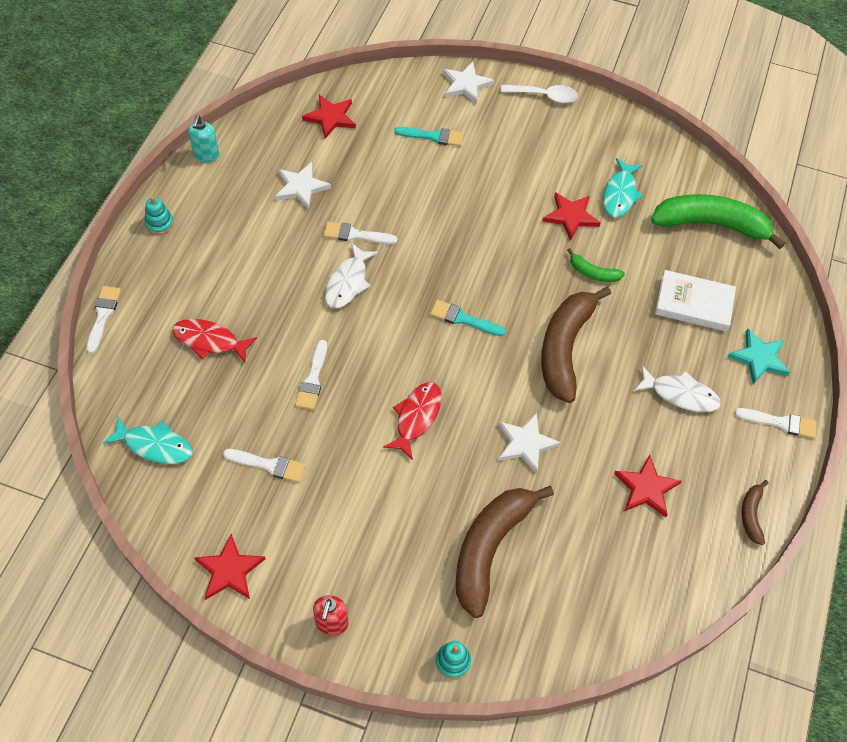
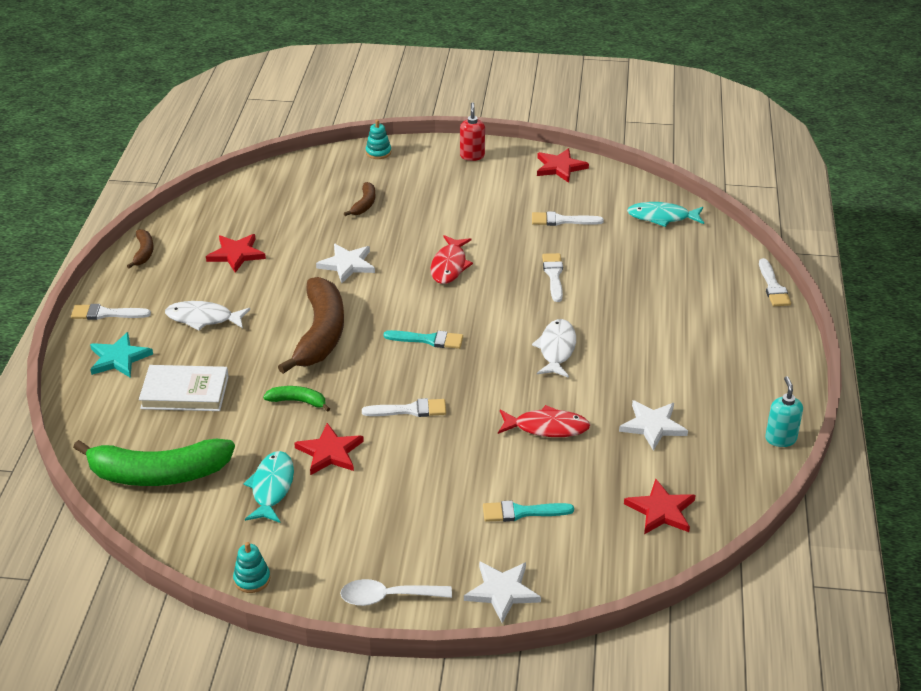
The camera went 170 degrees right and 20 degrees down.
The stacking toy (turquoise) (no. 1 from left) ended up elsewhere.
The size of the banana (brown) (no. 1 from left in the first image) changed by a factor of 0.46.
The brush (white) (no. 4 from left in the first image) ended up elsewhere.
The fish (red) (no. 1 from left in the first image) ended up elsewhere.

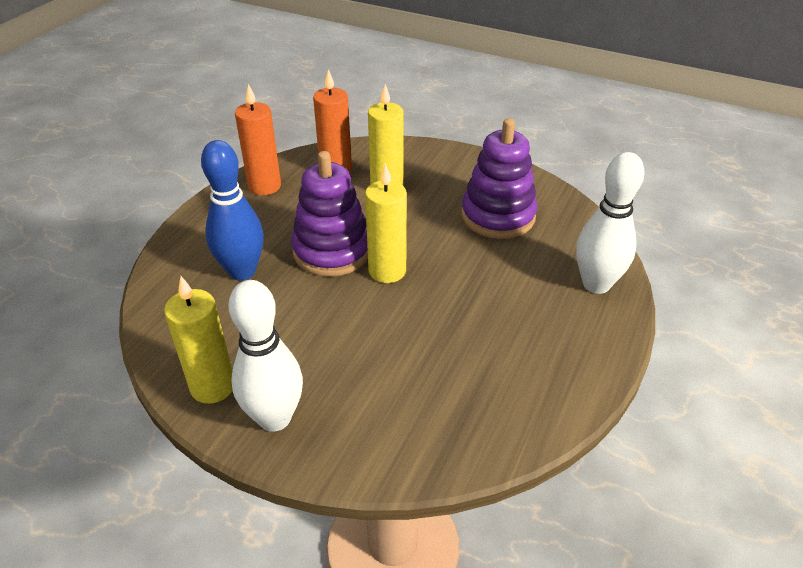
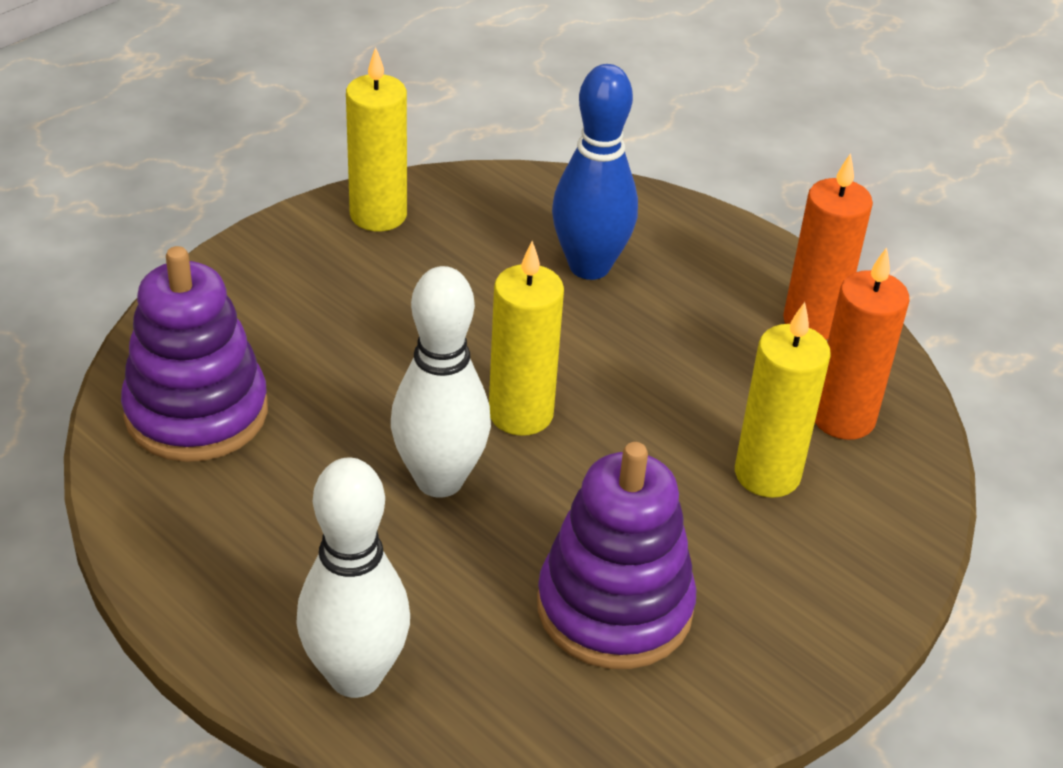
The camera went 105 degrees right and 0 degrees up.
The stacking toy (purple) (no. 1 from left) ended up elsewhere.
The bowling pin (white) (no. 1 from left in the first image) ended up elsewhere.

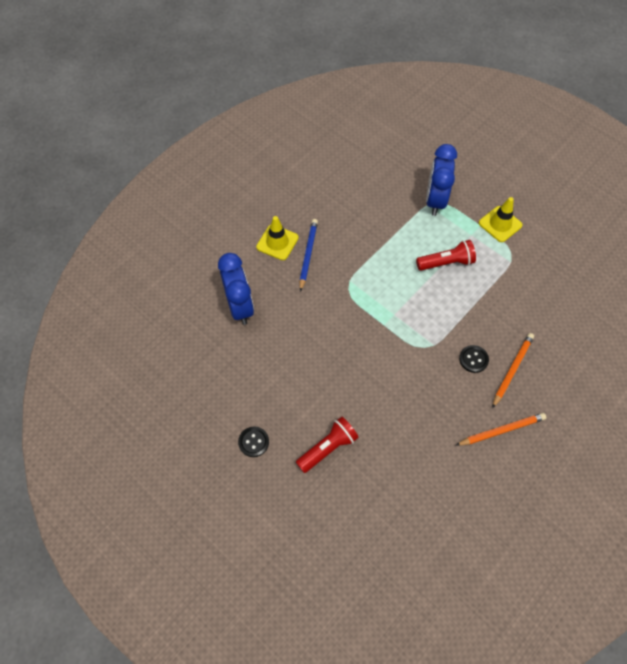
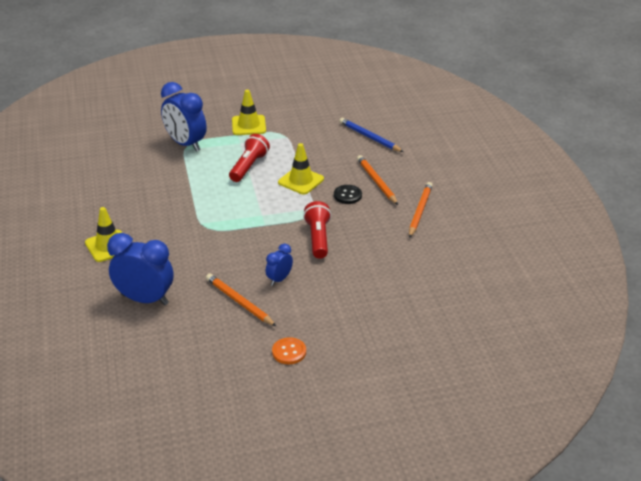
The camera went 55 degrees left and 25 degrees down.
The second view gained the pencil (orange) (no. 1 from left).
The second view gained the clock (blue) (no. 3 from left).
What was the button (black) (no. 1 from left) turned into the button (orange).
The second view gained the traffic cone (yellow) (no. 3 from left).
The flashlight (red) (no. 1 from left in the first image) ended up elsewhere.
The pencil (blue) ended up elsewhere.

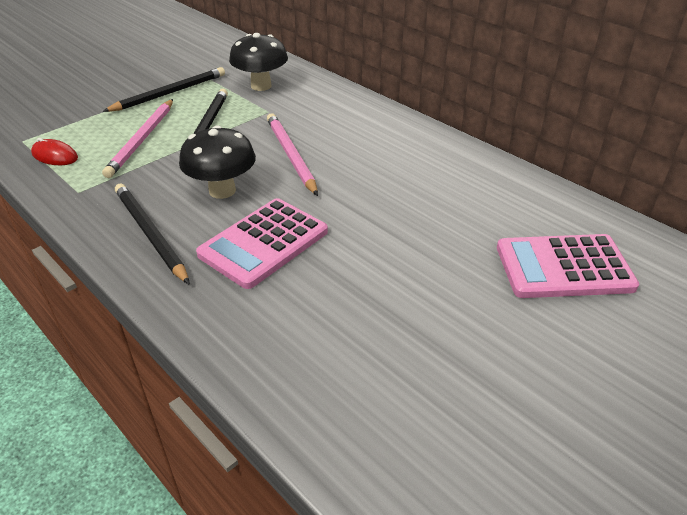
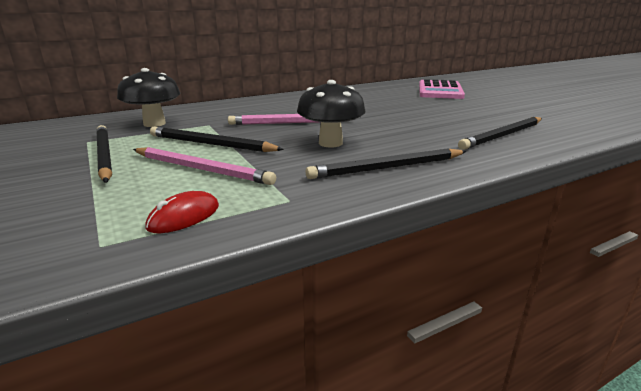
The camera went 75 degrees left and 15 degrees down.
The second view gained the pencil (black) (no. 4 from left).
The second view lost the calculator (pink) (no. 1 from left).

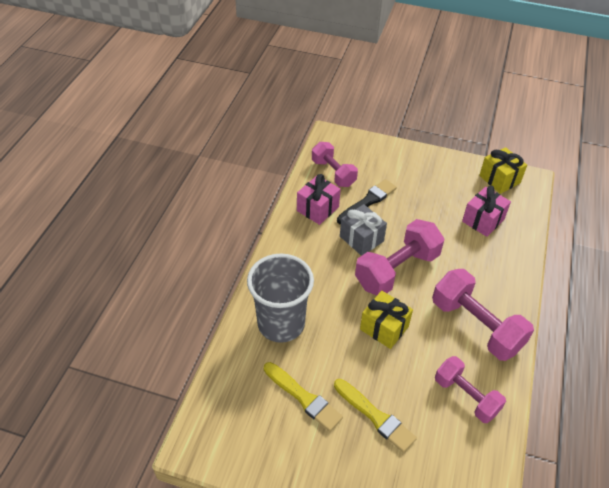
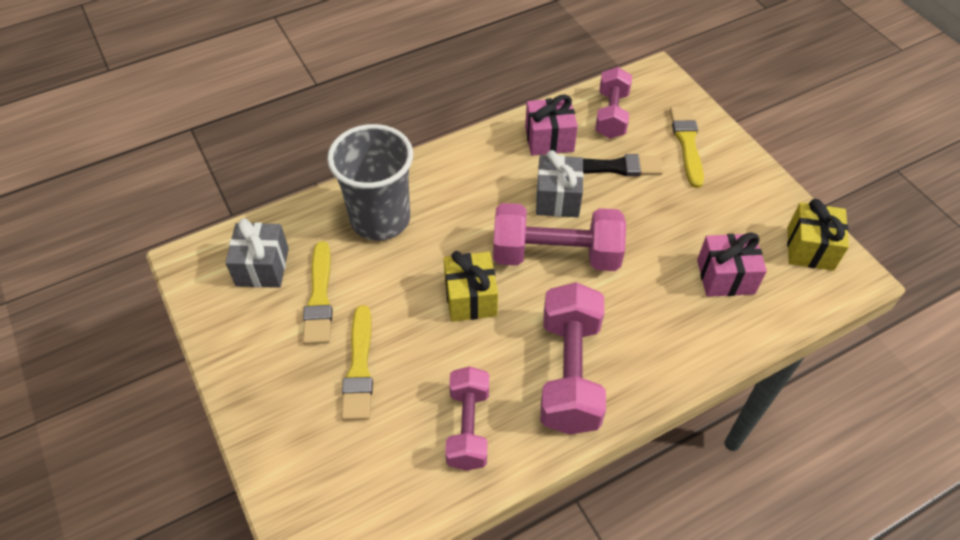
The camera went 45 degrees right and 5 degrees up.
The second view gained the gift (grey) (no. 1 from left).
The second view gained the brush (yellow) (no. 3 from left).

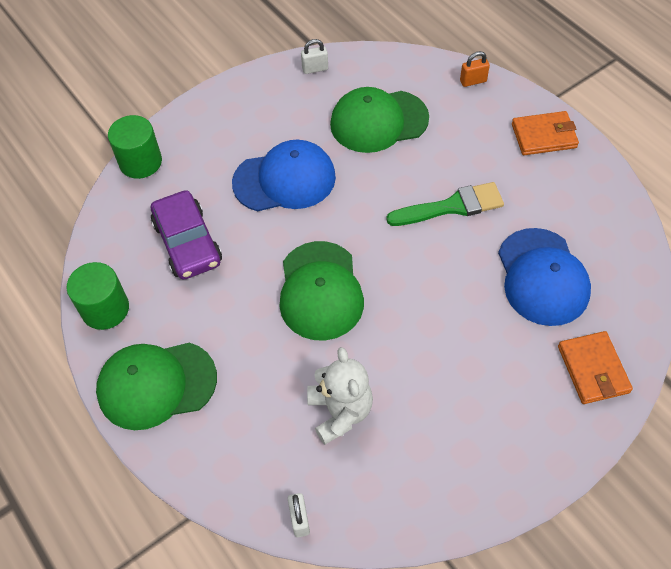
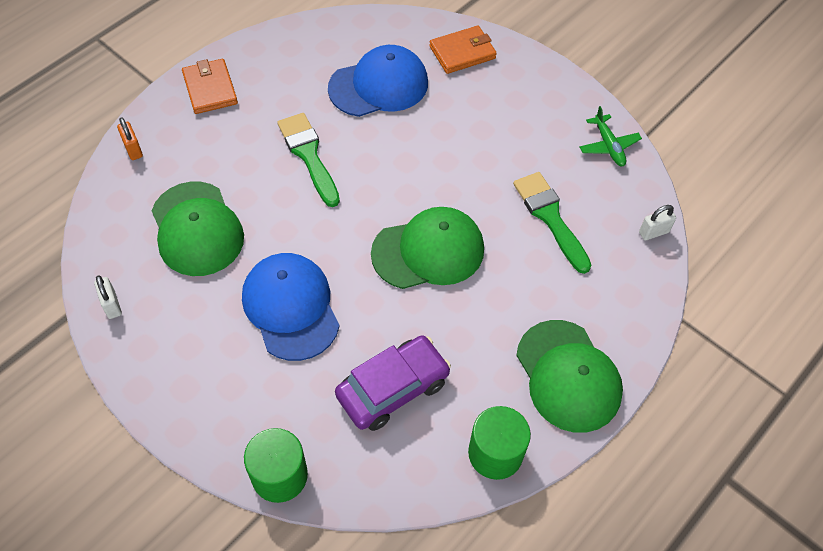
The camera went 105 degrees left and 0 degrees up.
Where the teddy bear (white) stood, the brush (green) (no. 2 from left) came to stand.
The second view gained the plane (green).

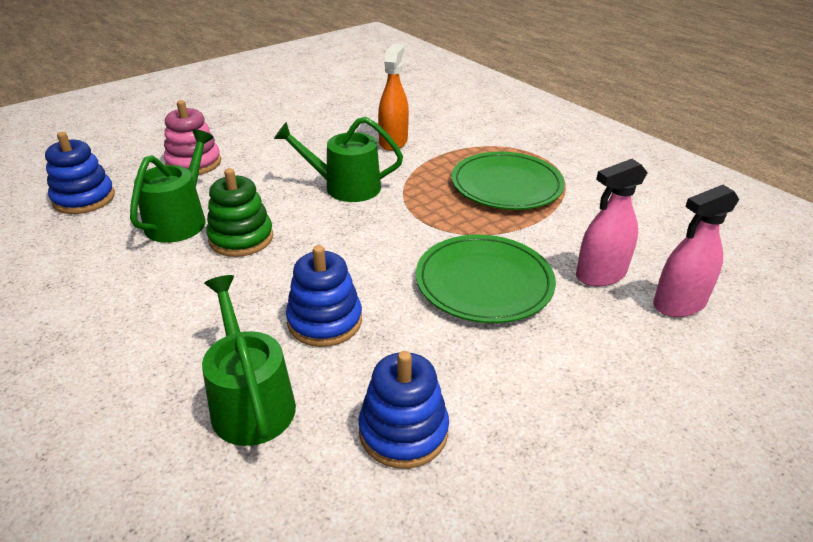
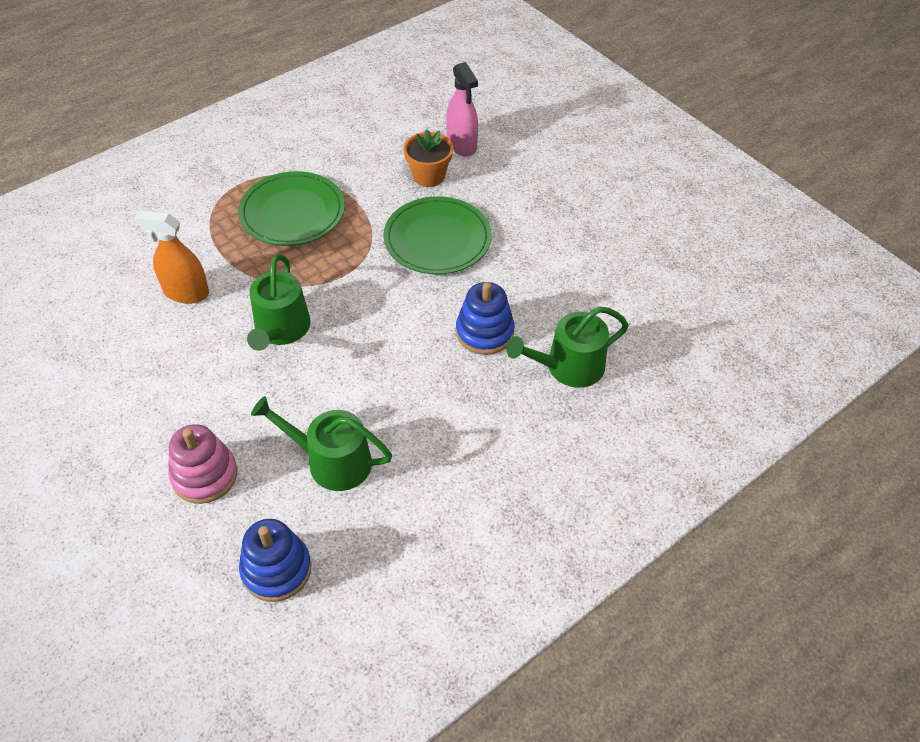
The camera went 90 degrees left and 15 degrees up.
Where the spray bottle (pink) (no. 1 from left) stood, the flower pot (orange) came to stand.
The second view lost the stacking toy (green).
The second view lost the stacking toy (blue) (no. 3 from left).

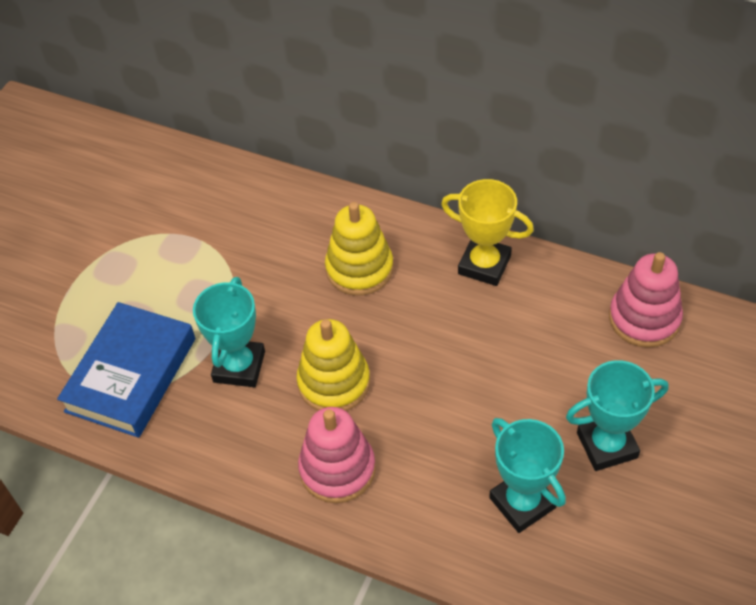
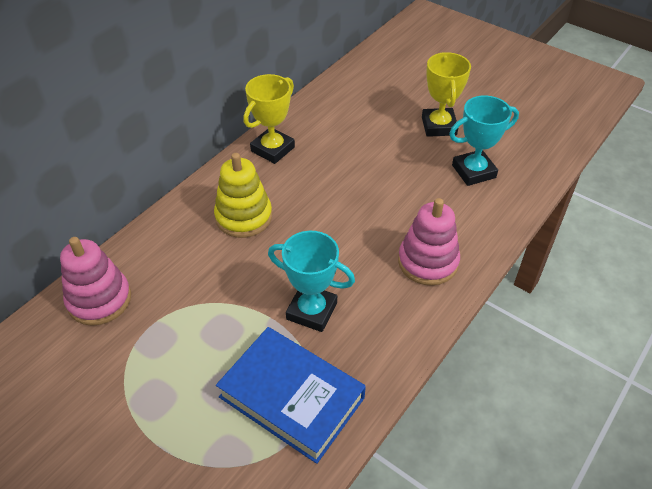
The camera went 80 degrees left and 5 degrees down.
The stacking toy (pink) (no. 2 from left in the first image) ended up elsewhere.
What was the trophy (turquoise) (no. 3 from left) turned into the trophy (yellow) (no. 2 from left).
The second view lost the stacking toy (yellow) (no. 1 from left).

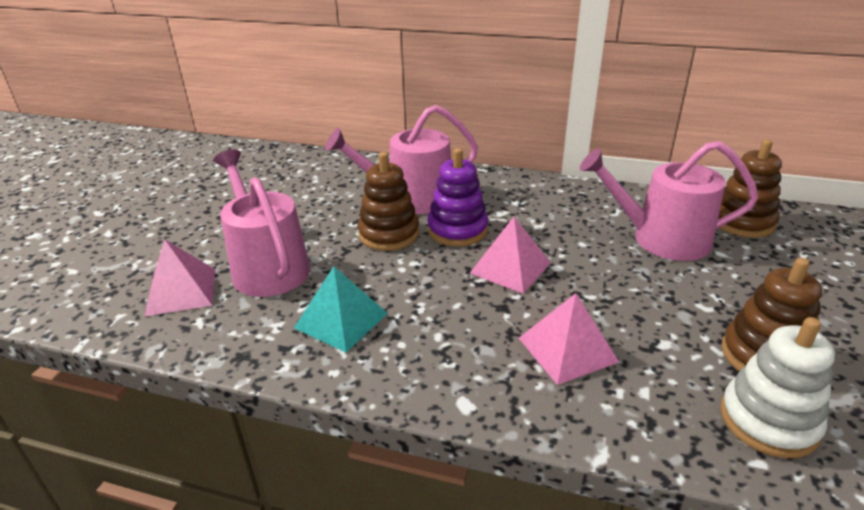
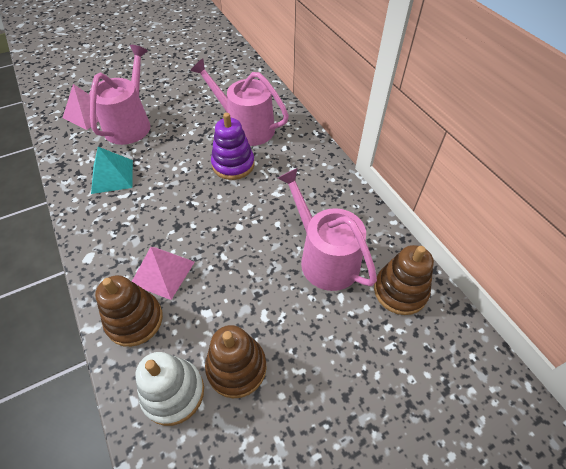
The camera went 45 degrees right and 20 degrees up.
The stacking toy (brown) (no. 1 from left) ended up elsewhere.
The second view lost the pyramid (pink) (no. 2 from left).

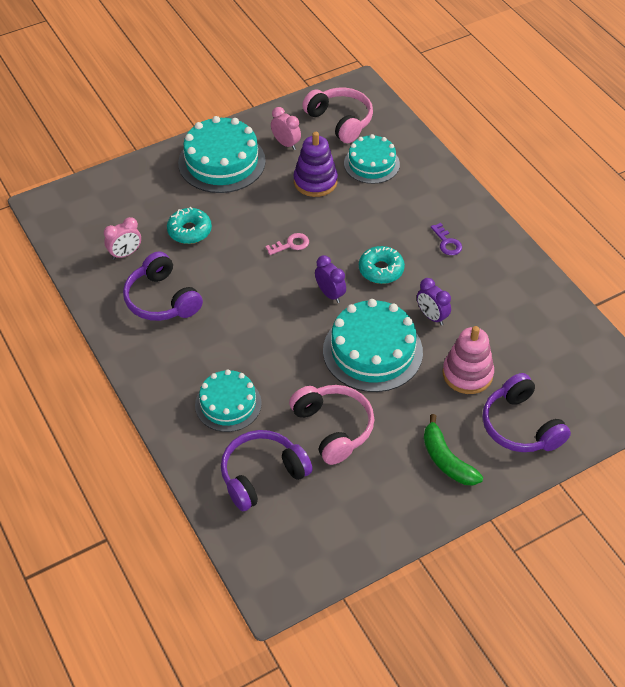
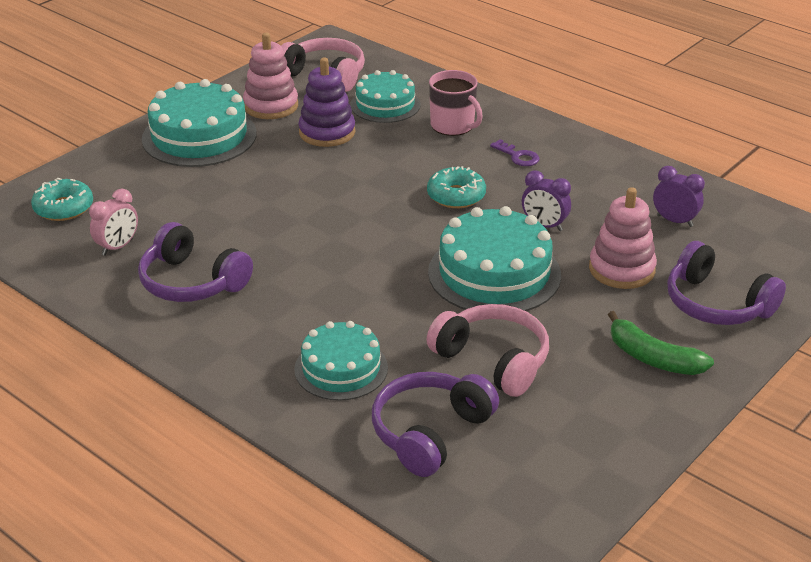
The camera went 20 degrees left and 15 degrees down.
The donut (turquoise) (no. 1 from left) ended up elsewhere.
Where the clock (pink) (no. 2 from left) stood, the stacking toy (pink) (no. 1 from left) came to stand.
The second view gained the mug (pink).
The clock (purple) (no. 1 from left in the first image) ended up elsewhere.
The second view lost the key (pink).

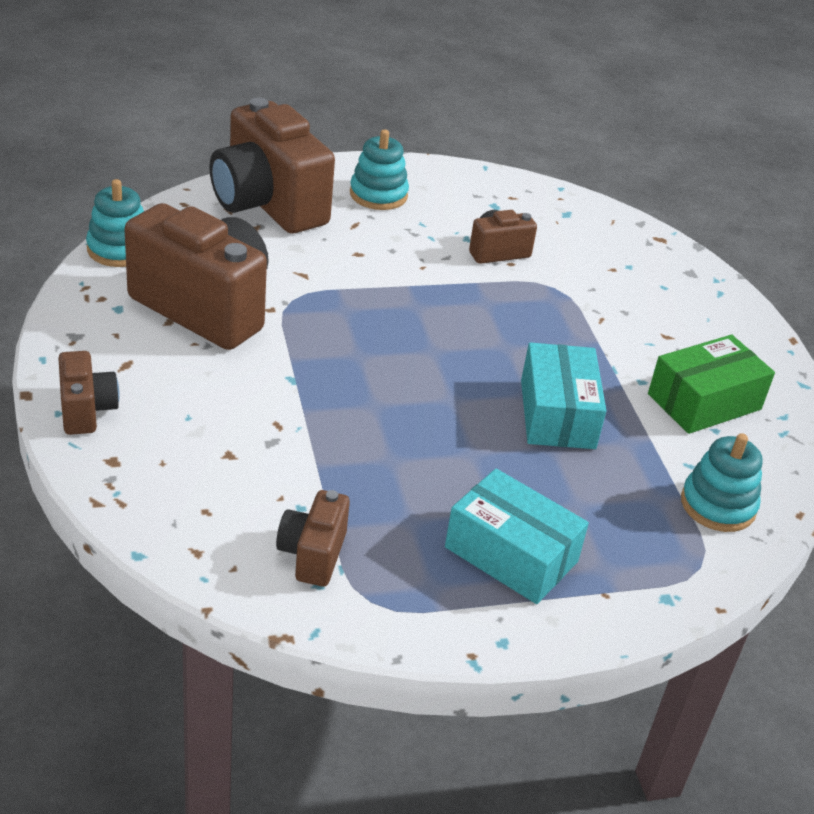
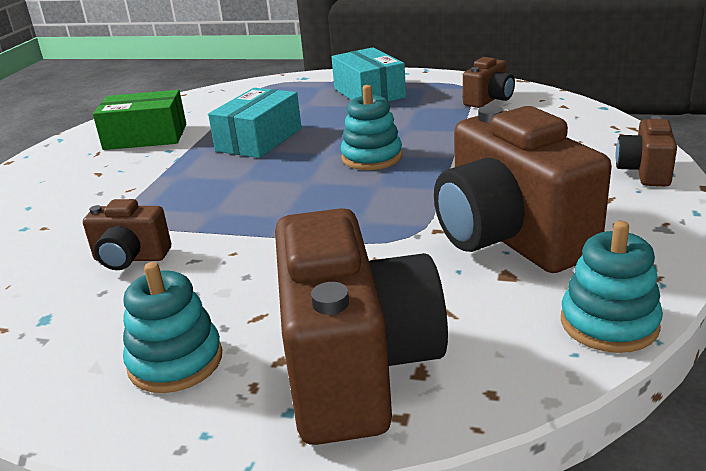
The camera went 145 degrees left and 10 degrees down.
The stacking toy (turquoise) (no. 3 from left in the first image) ended up elsewhere.

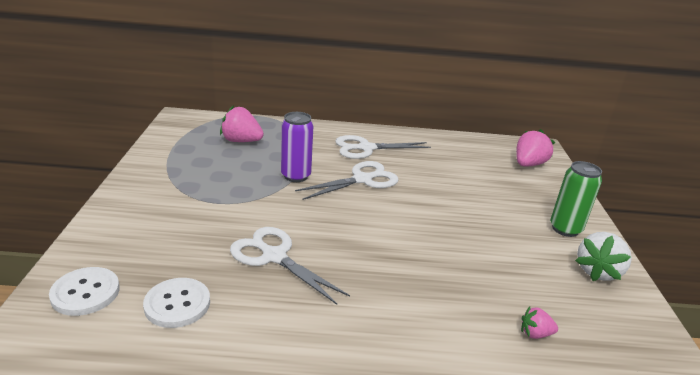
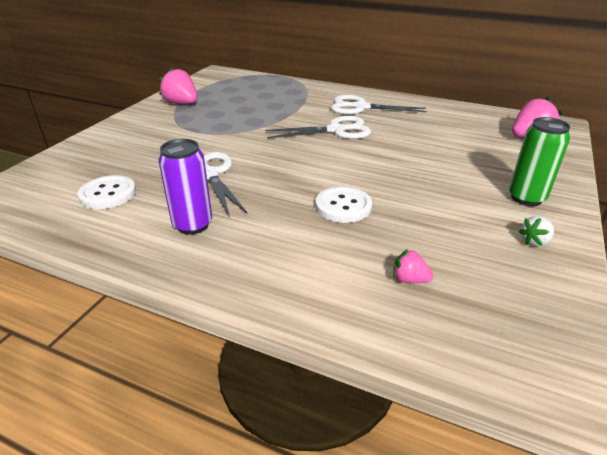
The camera went 25 degrees right and 5 degrees up.
The can (purple) ended up elsewhere.
The strawberry (pink) (no. 1 from left) ended up elsewhere.
The button (white) (no. 1 from left in the first image) ended up elsewhere.
The size of the strawberry (white) changed by a factor of 0.54.

